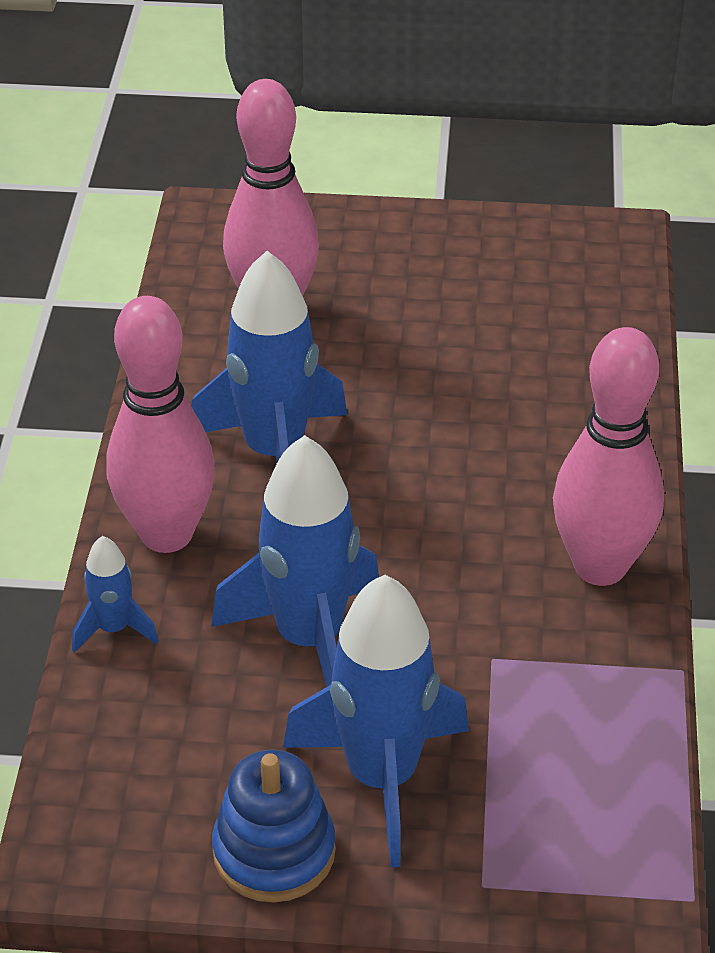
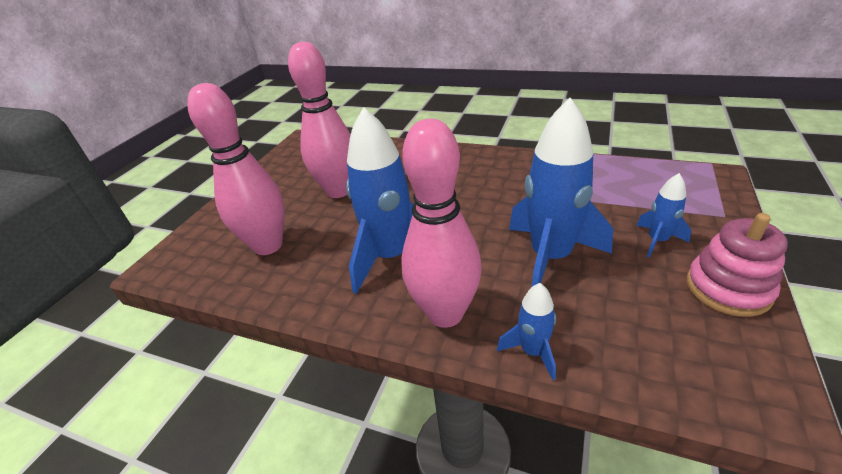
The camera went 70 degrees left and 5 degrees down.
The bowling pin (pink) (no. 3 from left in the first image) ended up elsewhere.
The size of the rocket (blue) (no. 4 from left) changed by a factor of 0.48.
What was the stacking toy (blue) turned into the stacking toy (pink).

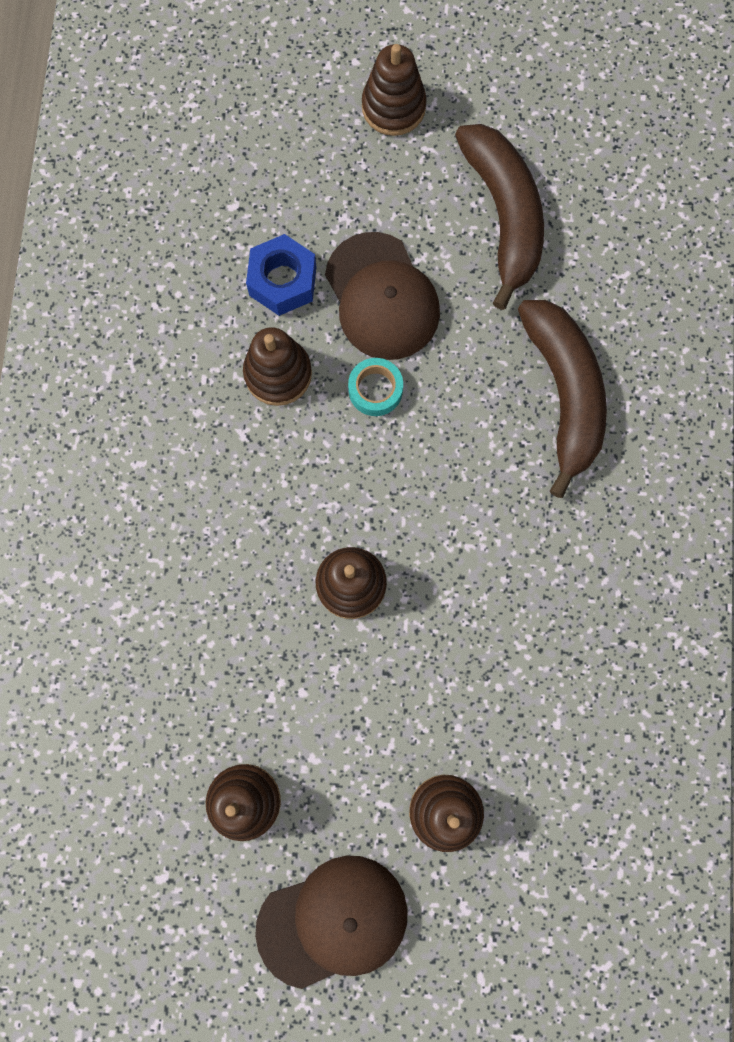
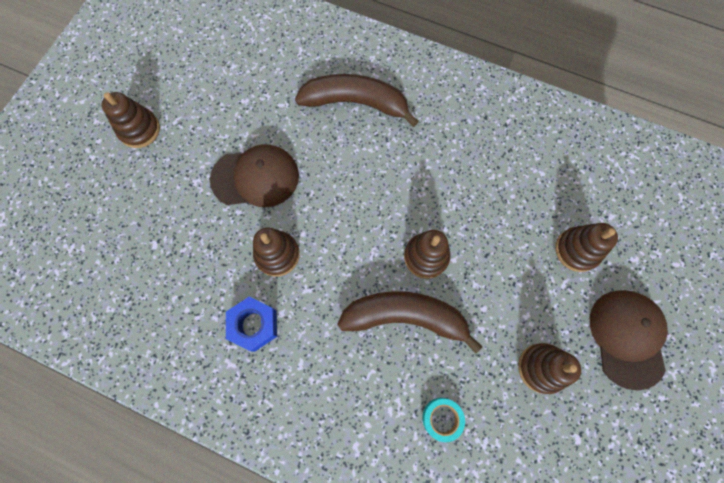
The camera went 70 degrees left and 5 degrees down.
The nut (blue) ended up elsewhere.
The banana (brown) (no. 1 from left in the first image) ended up elsewhere.
The tape (turquoise) ended up elsewhere.

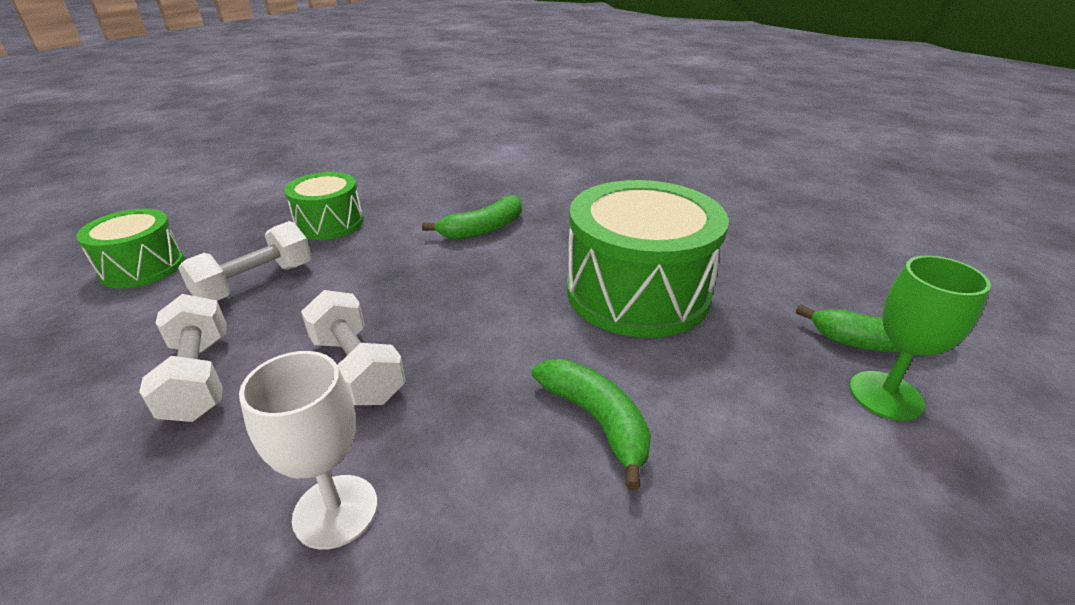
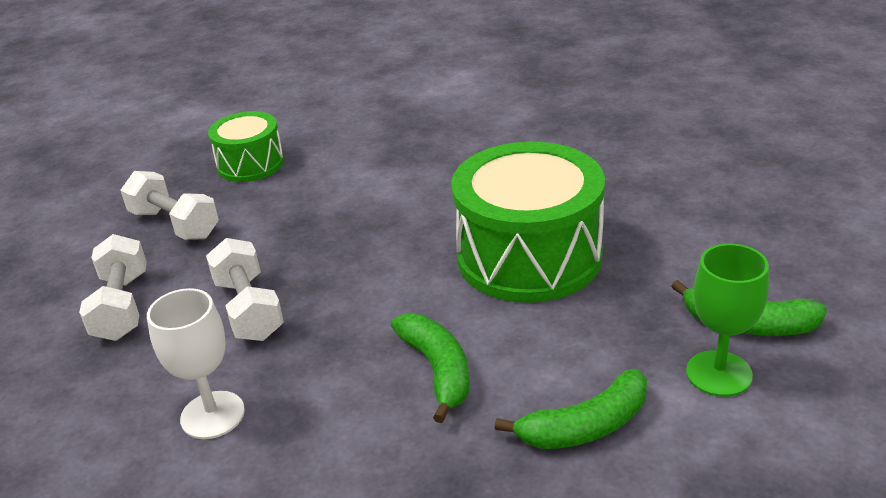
The camera went 15 degrees right and 0 degrees up.
The dumbbell (white) (no. 2 from left) ended up facing another way, 75 degrees clockwise from before.
The banana (green) (no. 1 from left in the first image) ended up elsewhere.
The second view lost the drum (green) (no. 1 from left).

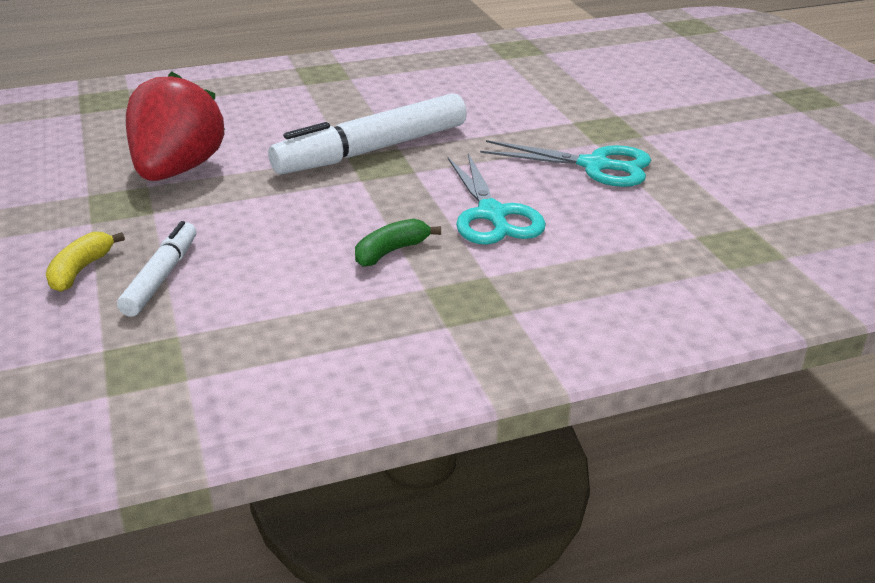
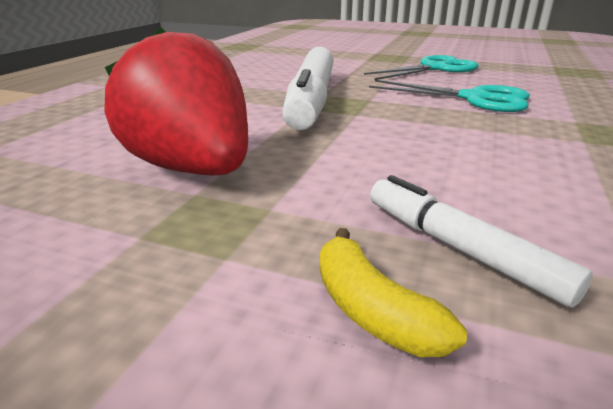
The camera went 50 degrees left and 5 degrees down.
The second view lost the banana (green).

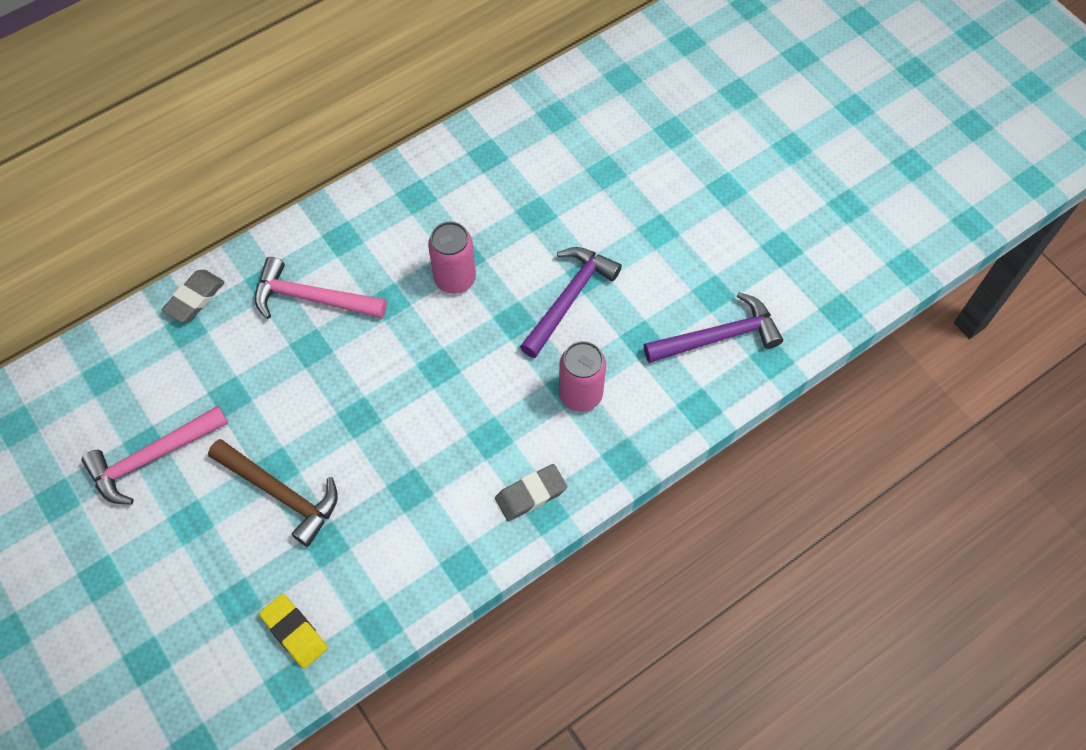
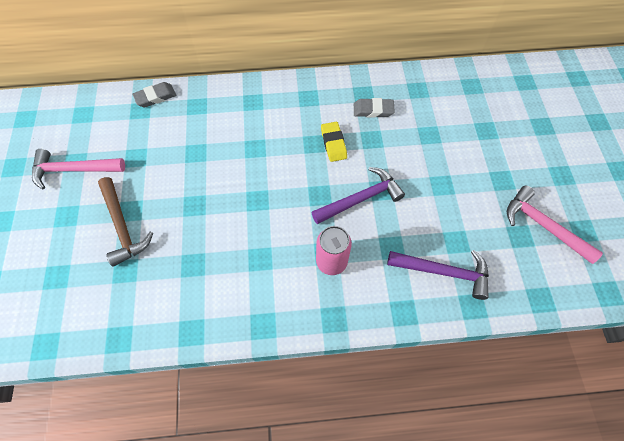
The camera went 30 degrees right and 0 degrees up.
The eraser (yellow) ended up elsewhere.
The eraser (grey) (no. 2 from left) ended up elsewhere.
The hammer (pink) (no. 2 from left) ended up elsewhere.
The second view lost the can (pink) (no. 1 from left).

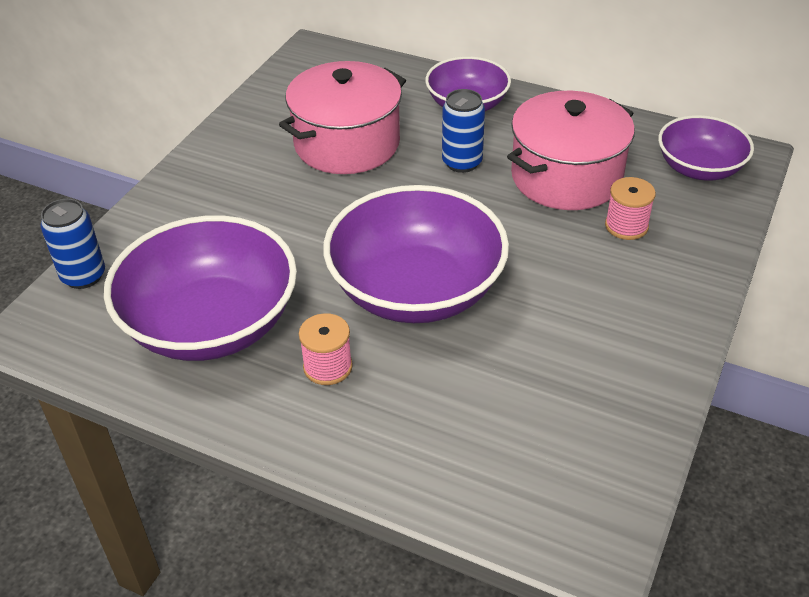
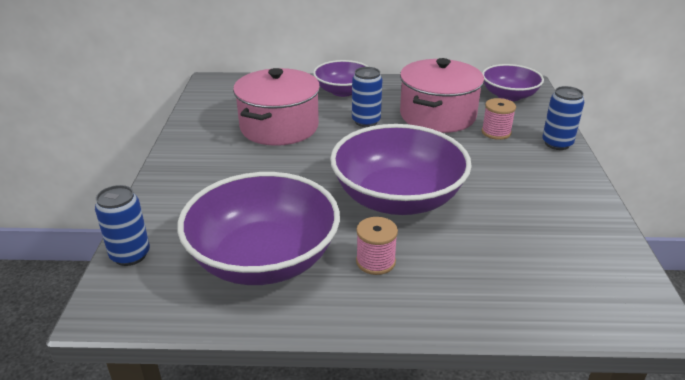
The camera went 25 degrees left and 10 degrees down.
The second view gained the can (blue) (no. 3 from left).

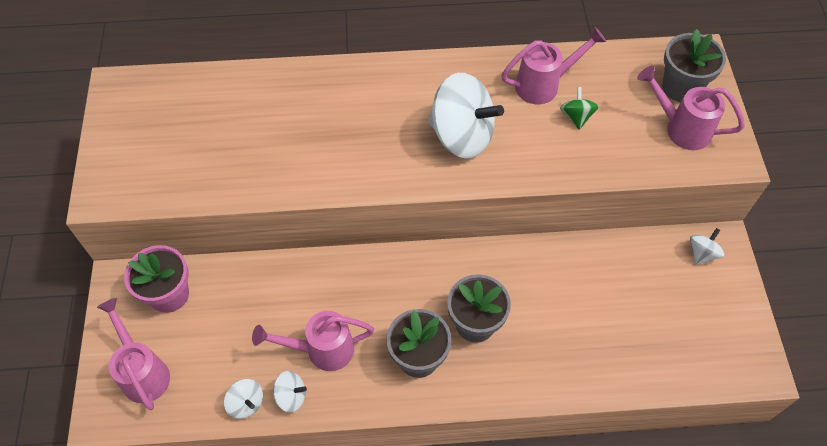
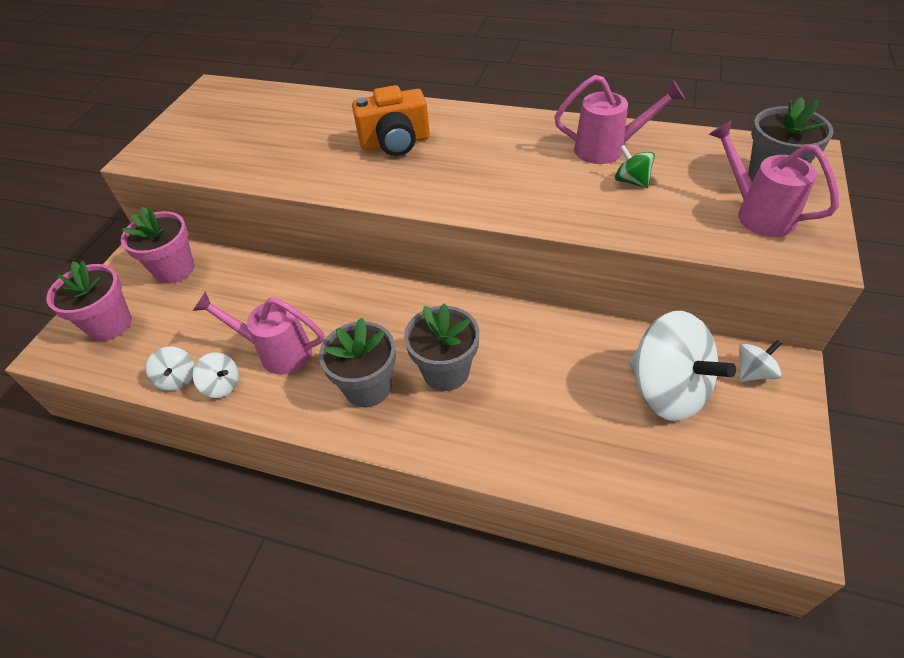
The camera went 25 degrees right and 10 degrees down.
Where the watering can (pink) (no. 1 from left) stood, the flower pot (pink) (no. 1 from left) came to stand.
The second view gained the camera (orange).
The spinning top (green) ended up facing another way, 60 degrees counterclockwise from before.
The spinning top (white) (no. 3 from left) ended up elsewhere.

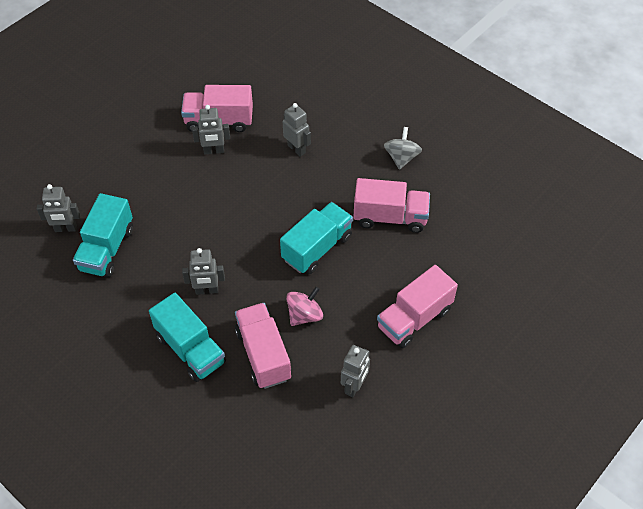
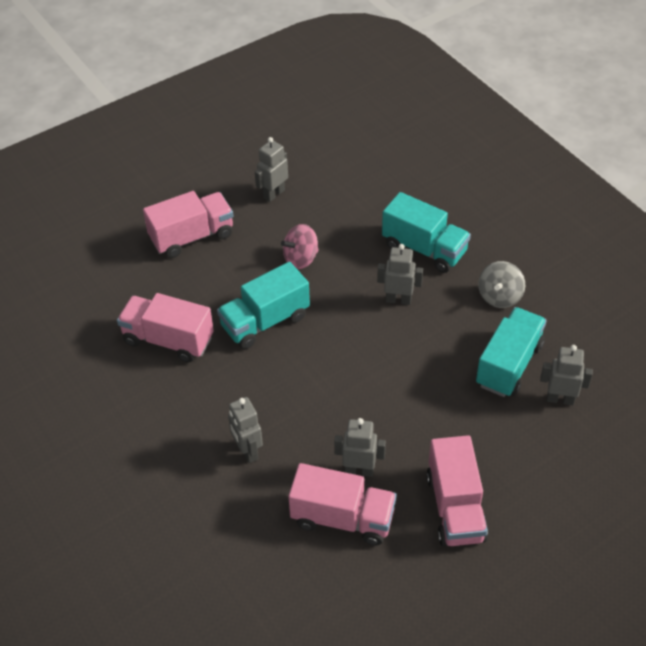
The camera went 165 degrees left and 5 degrees down.
The truck (turquoise) (no. 2 from left) ended up facing another way, 150 degrees clockwise from before.
The truck (pink) (no. 2 from left in the first image) ended up elsewhere.
The spinning top (grey) ended up elsewhere.

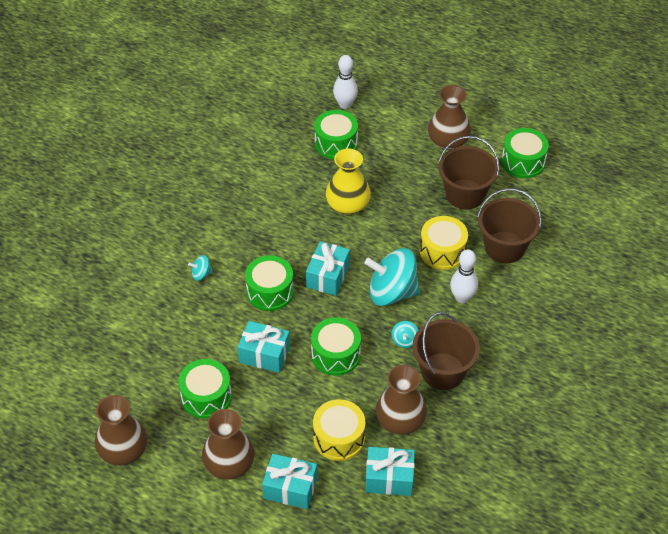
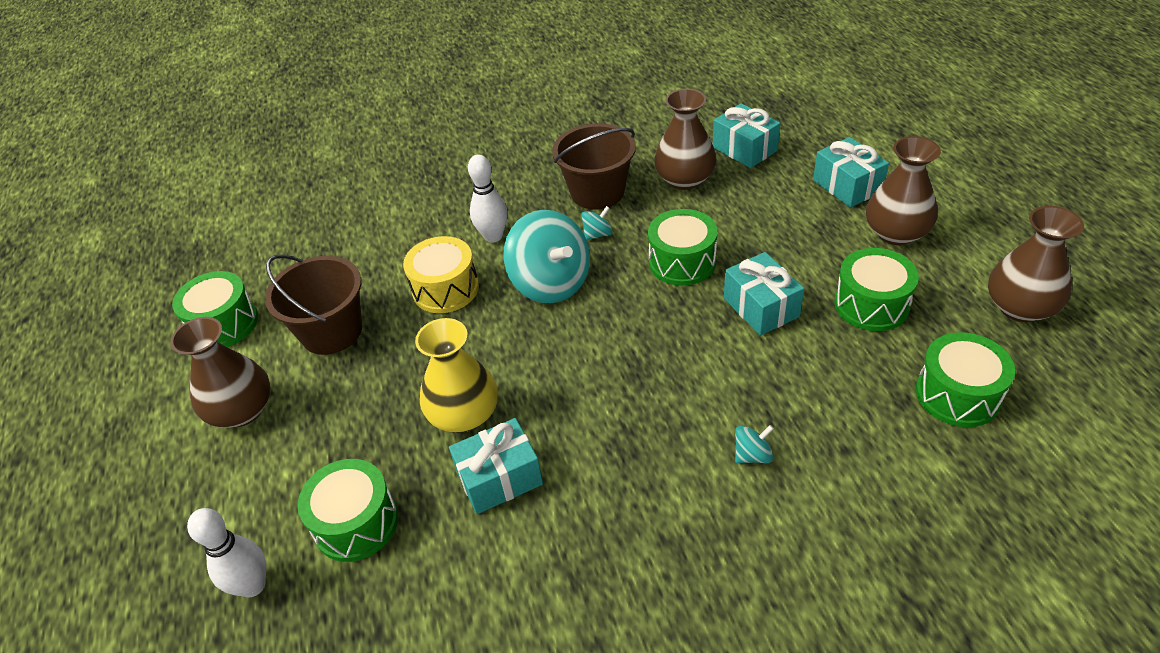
The camera went 130 degrees left and 5 degrees down.
The gift (turquoise) (no. 3 from left in the first image) ended up elsewhere.
The spinning top (turquoise) (no. 1 from left in the first image) ended up facing another way, 60 degrees counterclockwise from before.
The drum (green) (no. 2 from left in the first image) ended up elsewhere.
The second view lost the drum (yellow) (no. 1 from left).
The second view lost the bucket (brown) (no. 3 from left).

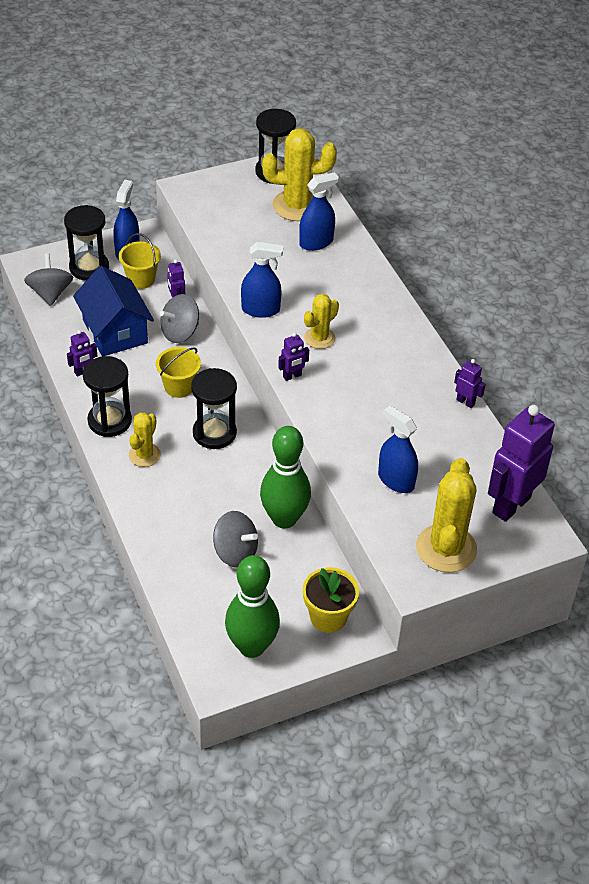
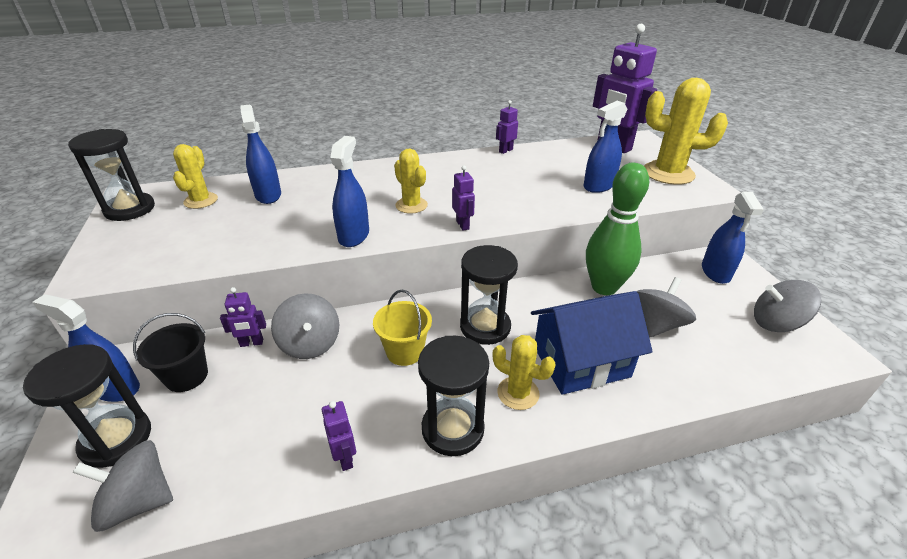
The camera went 80 degrees left and 10 degrees down.
What was the bucket (yellow) (no. 1 from left) turned into the bucket (black).
The size of the cactus (yellow) (no. 2 from left in the first image) changed by a factor of 0.58.
The house (blue) ended up elsewhere.
Where the flower pot (yellow) stood, the spray bottle (blue) (no. 5 from left) came to stand.
Where the bowling pin (green) (no. 1 from left) stood, the spinning top (grey) (no. 4 from left) came to stand.

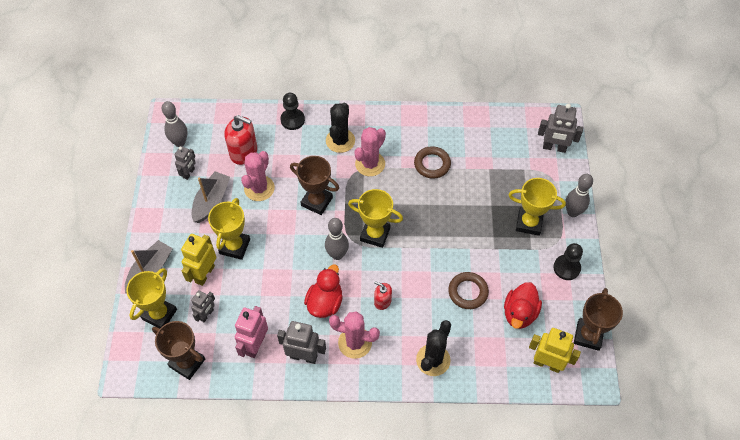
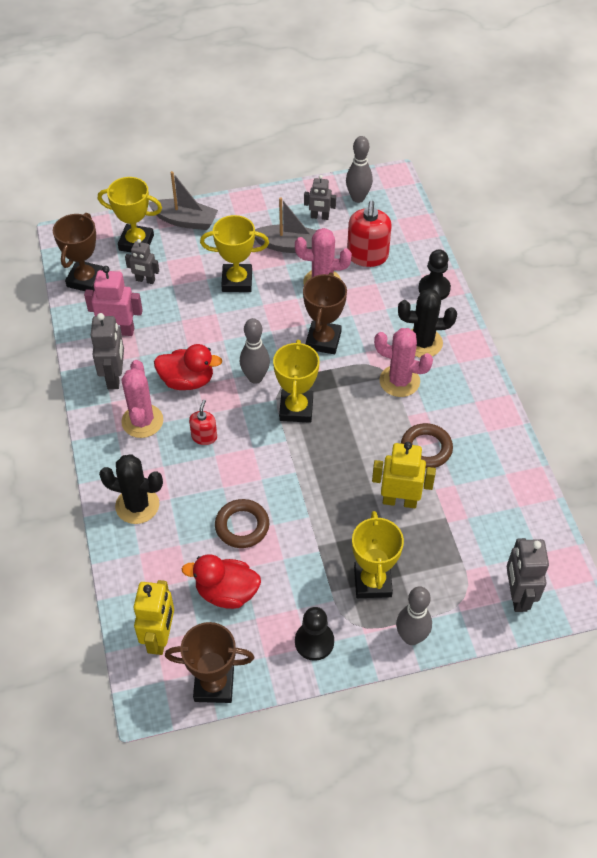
The camera went 75 degrees right and 5 degrees down.
The robot (yellow) (no. 1 from left in the first image) ended up elsewhere.

